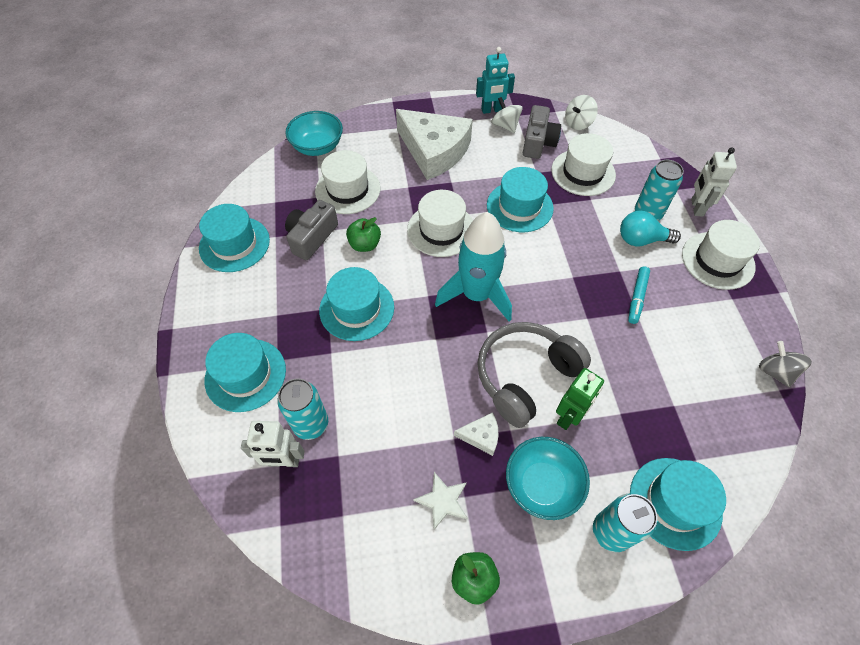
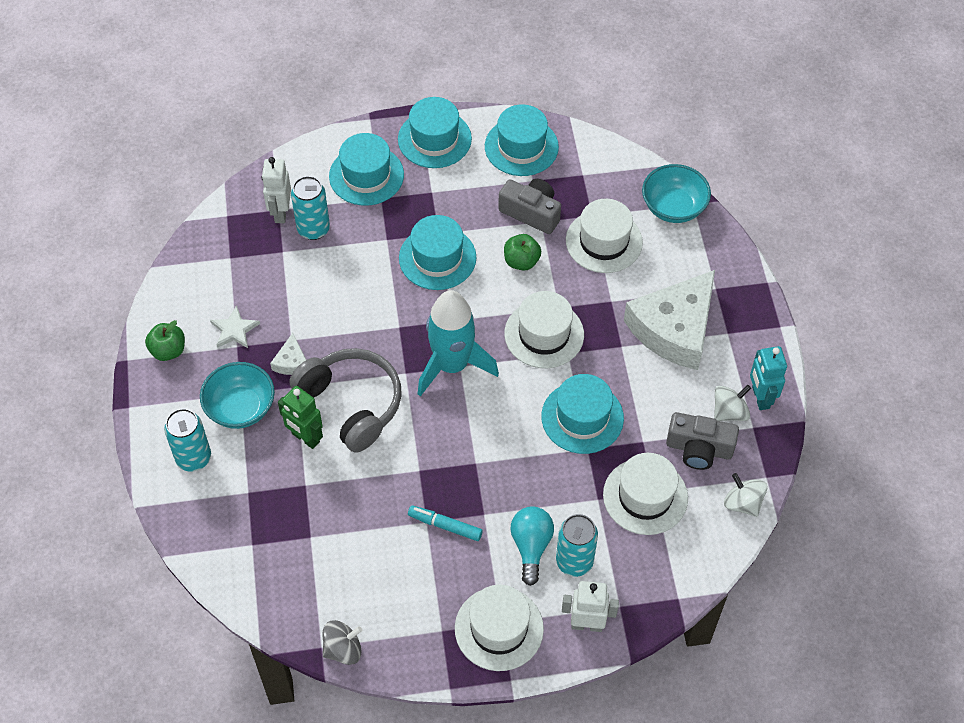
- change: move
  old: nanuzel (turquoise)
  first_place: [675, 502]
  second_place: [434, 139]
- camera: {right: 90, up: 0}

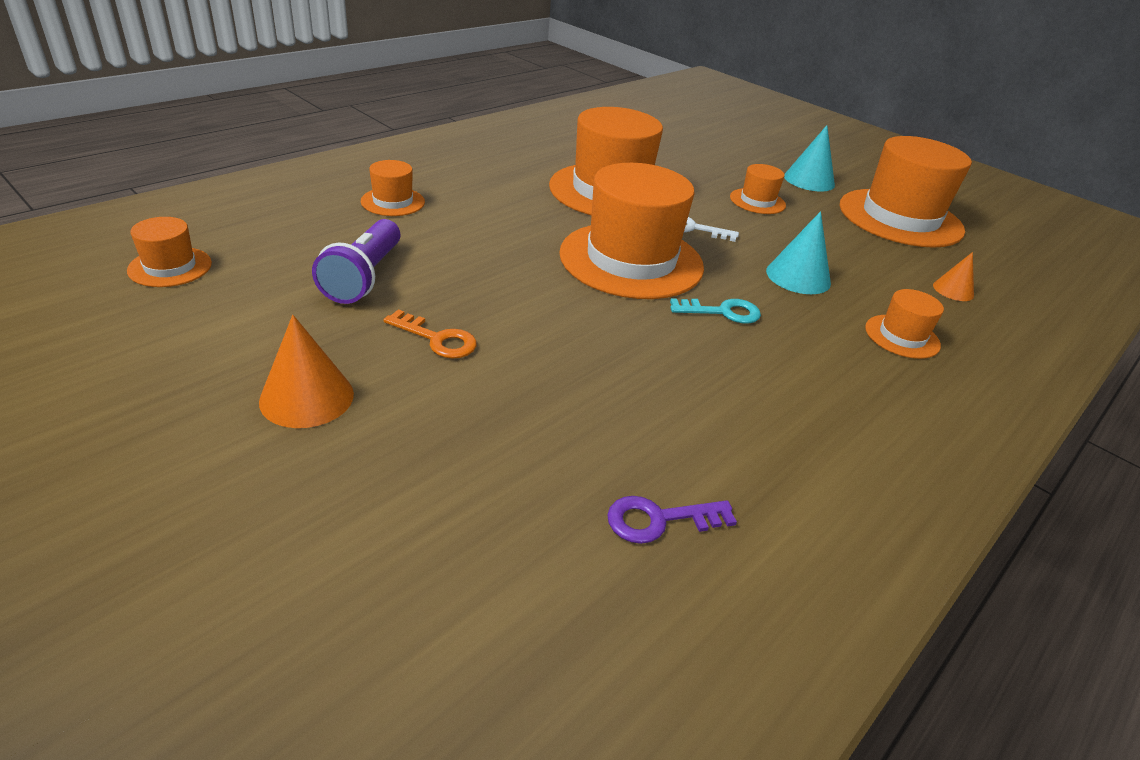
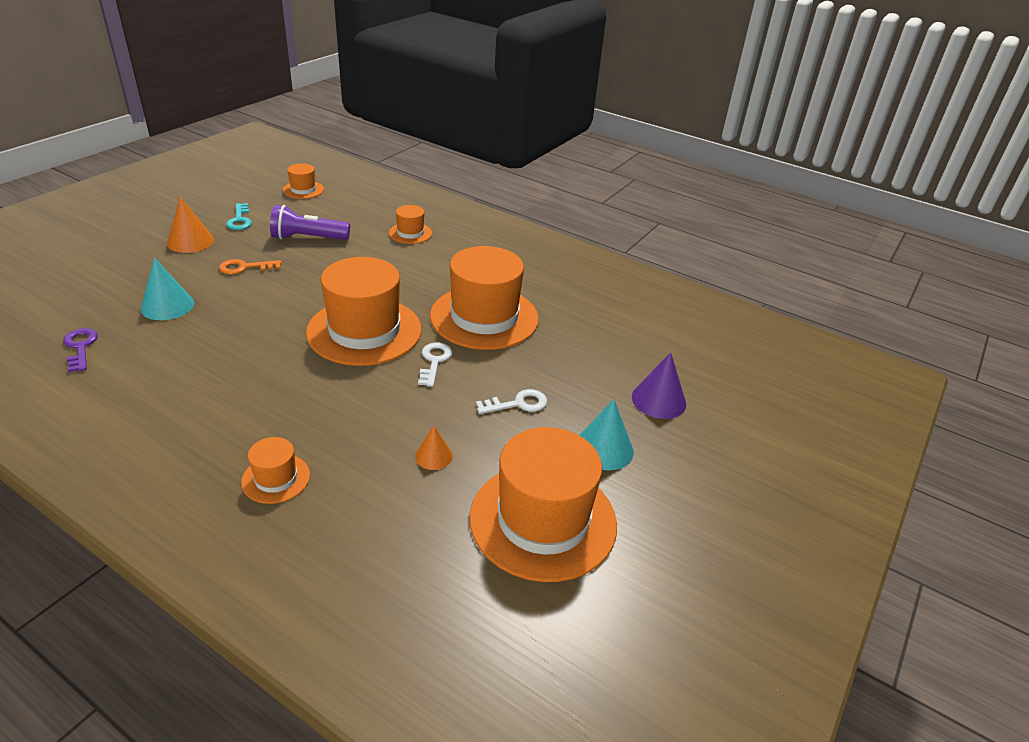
- change: replace
  old: nanuzel (orange)
  new: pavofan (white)
  first_place: [757, 201]
  second_place: [518, 404]
- change: move
  old: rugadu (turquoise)
  first_place: [798, 276]
  second_place: [167, 306]
- change: move
  old: rugadu (orange)
  first_place: [953, 290]
  second_place: [433, 456]
- change: move
  old: pavofan (turquoise)
  first_place: [722, 312]
  second_place: [239, 220]
- change: rotate
  old: pavofan (orange)
  first_place: [437, 339]
  second_place: [245, 267]
  degrees: 60
- change: insert
  new: rugadu (purple)
  second_place: [658, 400]
- camera: {right: 80, up: 0}

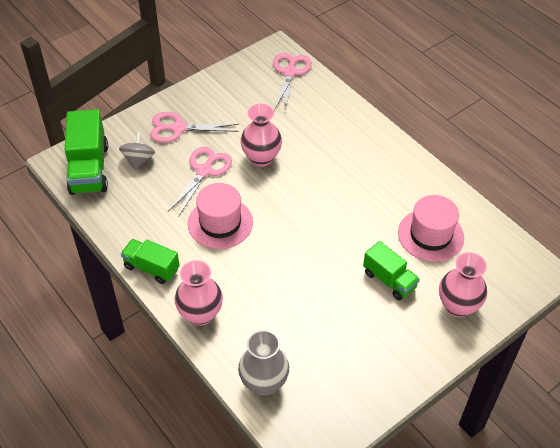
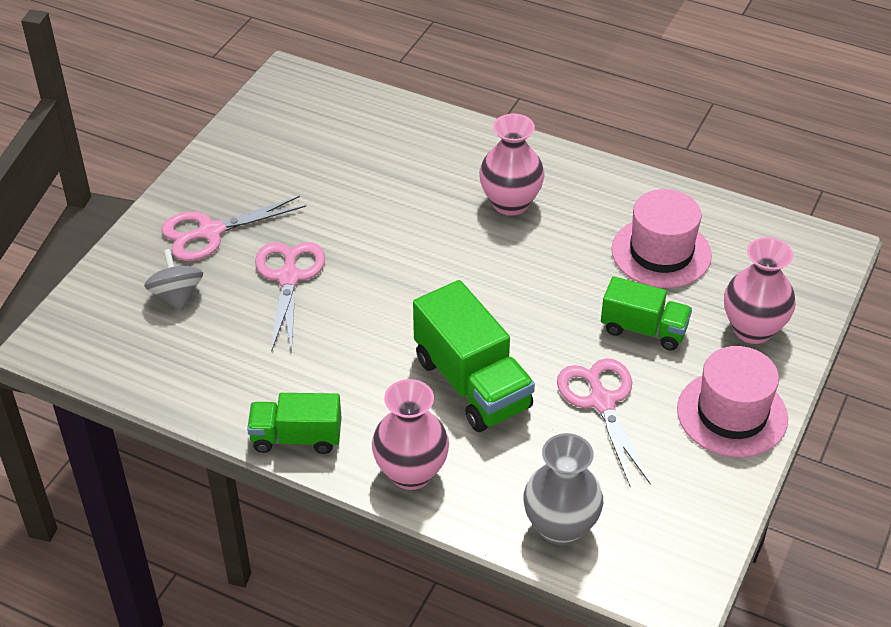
- change: move
  old: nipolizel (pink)
  first_place: [290, 73]
  second_place: [602, 402]
- change: move
  old: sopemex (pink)
  first_place: [261, 158]
  second_place: [510, 203]
- change: move
  old: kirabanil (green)
  first_place: [89, 169]
  second_place: [472, 383]
- change: move
  old: nanuzel (pink)
  first_place: [220, 223]
  second_place: [732, 414]
- camera: {right: -25, up: -5}

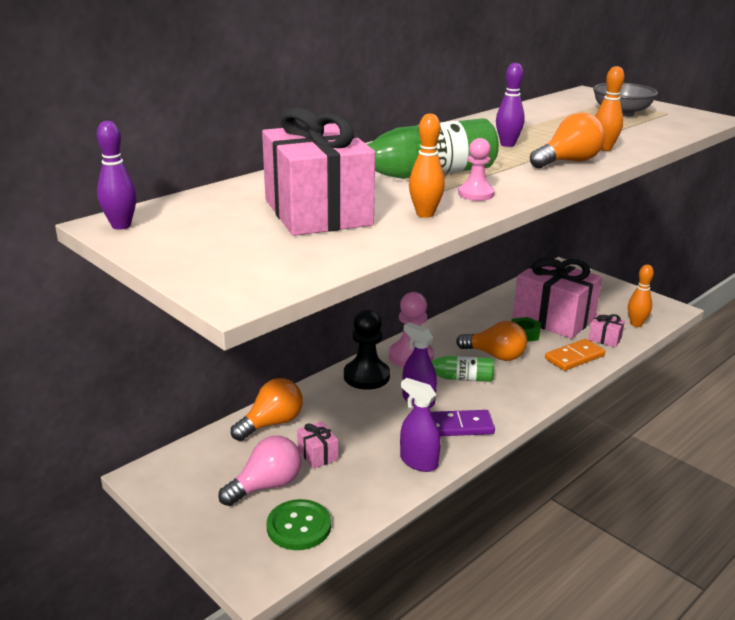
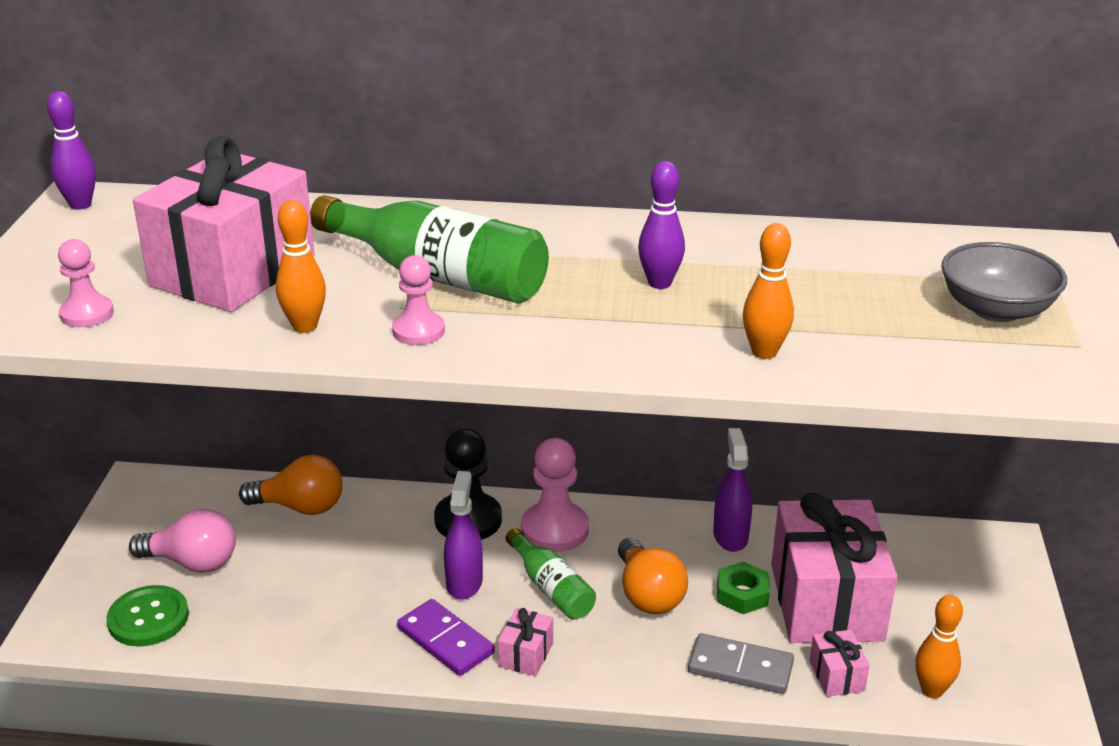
- change: delete
  old: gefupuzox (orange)
  first_place: [568, 162]
- change: recolor
  old: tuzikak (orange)
  new: tuzikak (grey)
  first_place: [574, 357]
  second_place: [740, 668]
- change: move
  old: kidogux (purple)
  first_place: [418, 462]
  second_place: [730, 536]
- change: move
  old: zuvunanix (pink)
  first_place: [317, 454]
  second_place: [526, 655]
- change: insert
  new: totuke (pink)
  second_place: [87, 314]
- camera: {right: 50, up: 5}

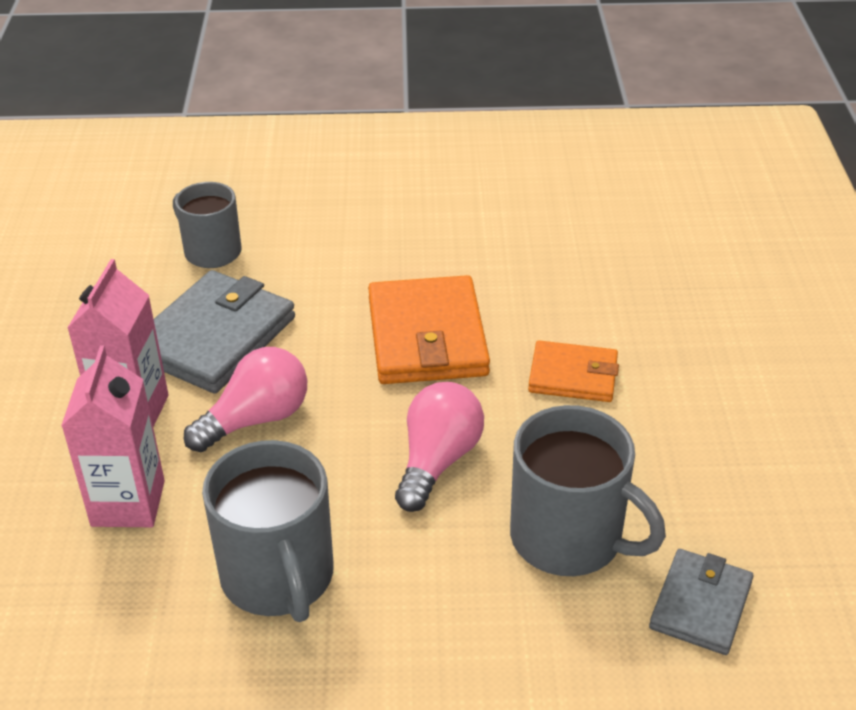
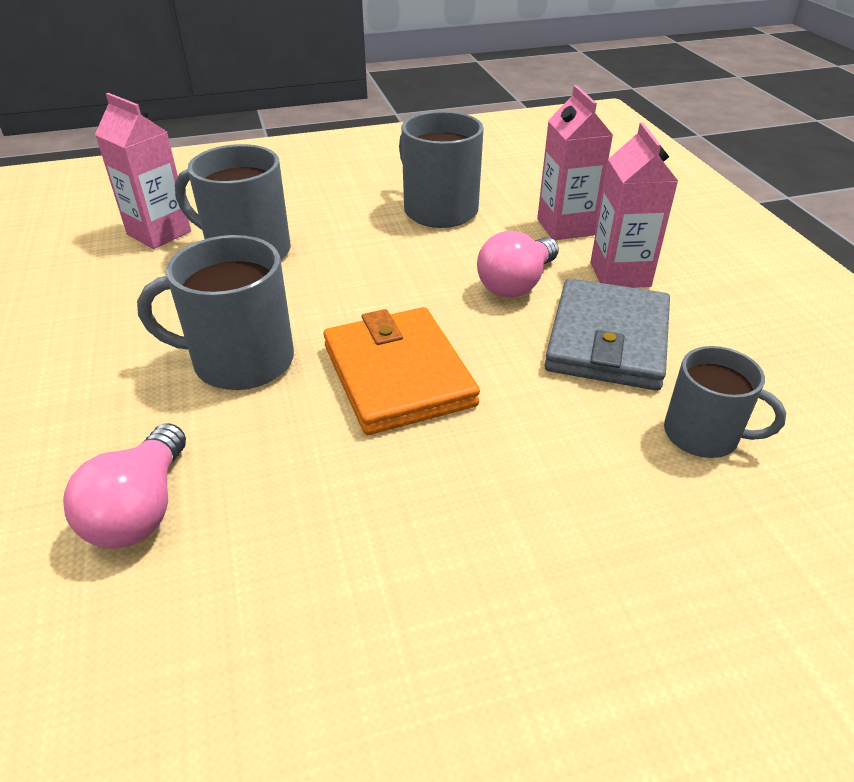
- change: replace
  old: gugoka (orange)
  new: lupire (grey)
  first_place: [573, 376]
  second_place: [241, 361]
- change: move
  old: gefupuzox (pink)
  first_place: [437, 461]
  second_place: [141, 509]
- change: replace
  old: gugoka (grey)
  new: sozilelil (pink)
  first_place: [700, 605]
  second_place: [159, 233]
- camera: {right: 165, up: 0}

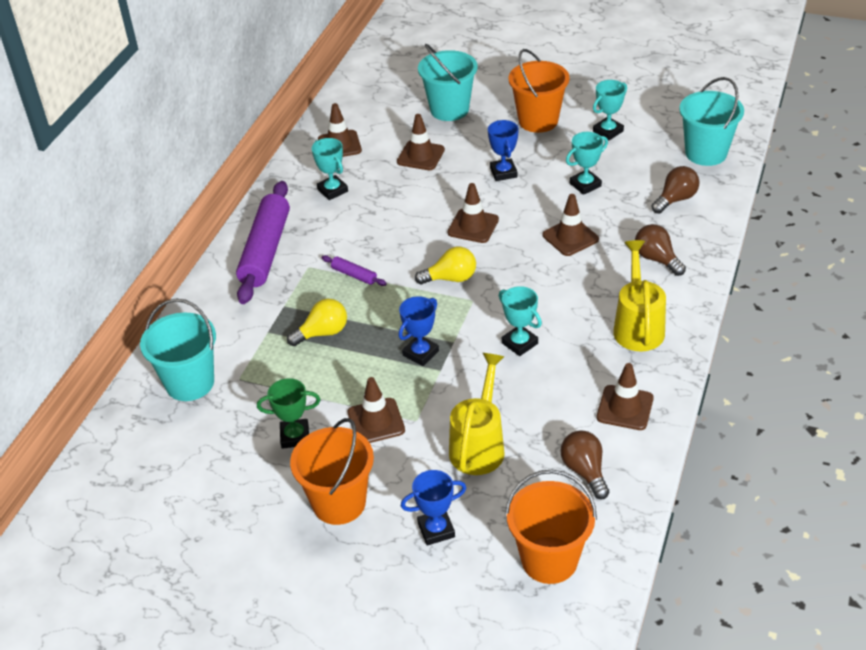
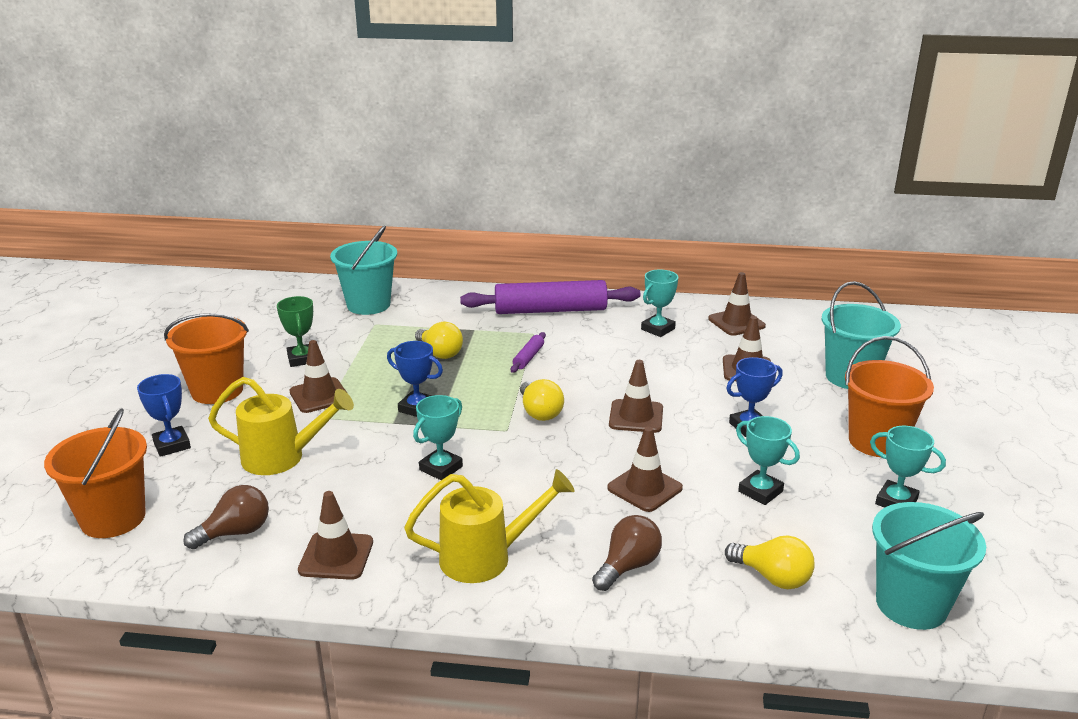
- change: recolor
  old: gefupuzox (brown)
  new: gefupuzox (yellow)
  first_place: [675, 199]
  second_place: [772, 577]
- camera: {right: 75, up: -15}

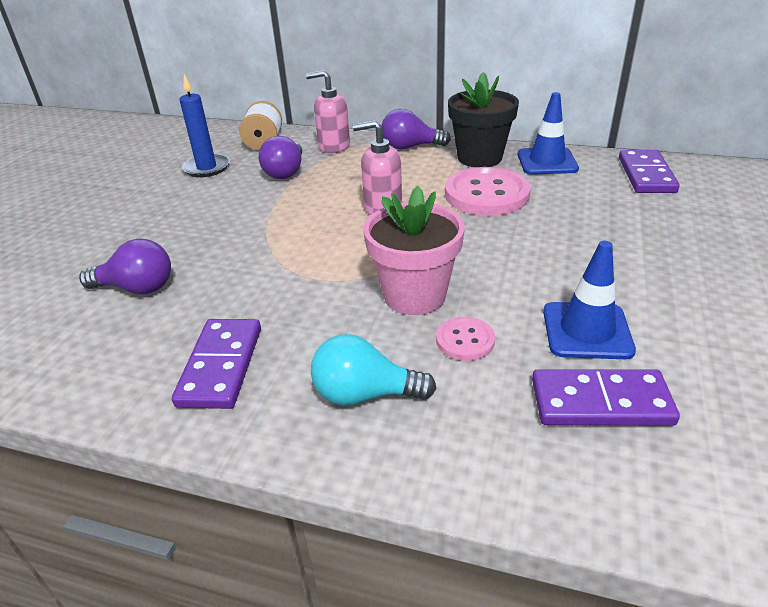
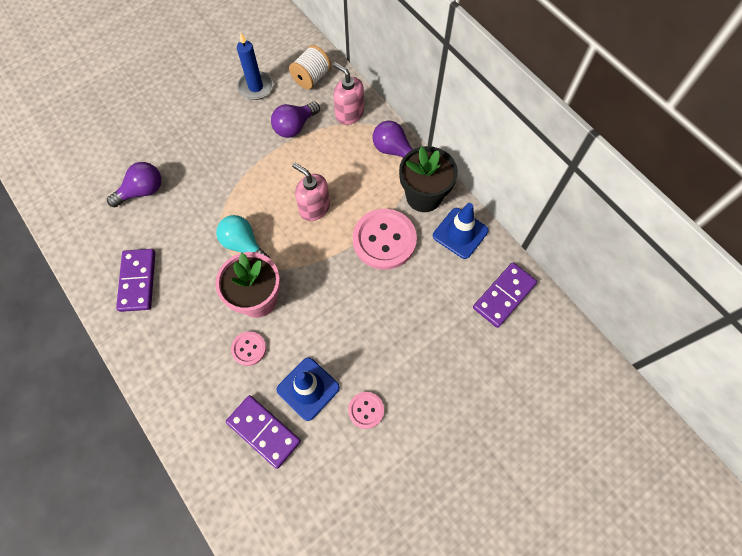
- change: rotate
  old: gefupuzox (purple)
  first_place: [137, 288]
  second_place: [142, 191]
  degrees: -75
- change: rotate
  old: tuzikak (purple)
  first_place: [221, 366]
  second_place: [138, 281]
  degrees: -45
- change: move
  old: gefupuzox (turquoise)
  first_place: [365, 394]
  second_place: [244, 245]
- change: insert
  new: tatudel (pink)
  second_place: [366, 410]
- camera: {right: 35, up: 30}

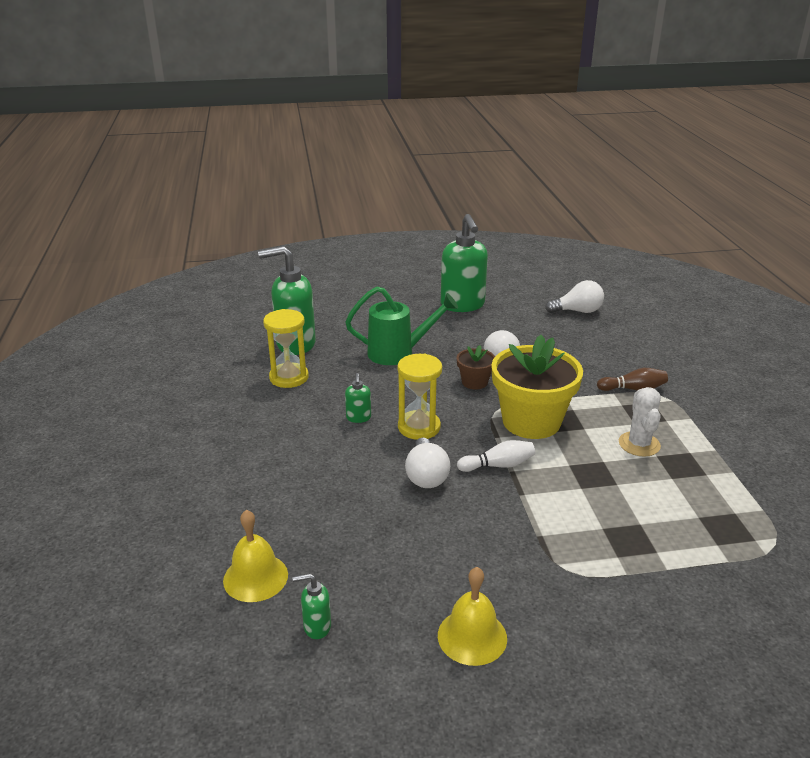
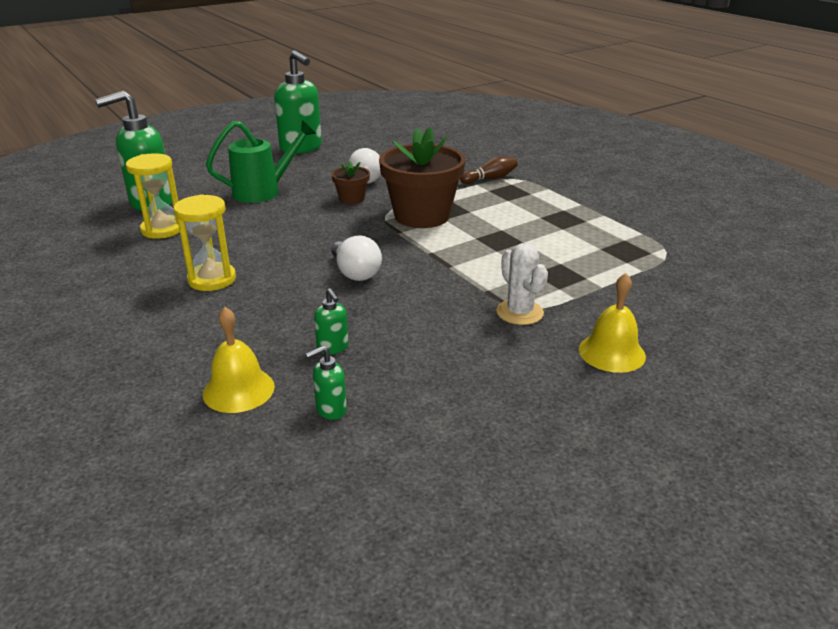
- change: delete
  old: gefupuzox (white)
  first_place: [577, 311]
- change: recolor
  old: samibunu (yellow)
  new: samibunu (brown)
  first_place: [531, 421]
  second_place: [422, 216]
- change: move
  old: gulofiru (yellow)
  first_place: [419, 427]
  second_place: [212, 279]
- change: move
  old: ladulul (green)
  first_place: [358, 418]
  second_place: [333, 348]
- change: move
  old: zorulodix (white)
  first_place: [639, 444]
  second_place: [519, 312]
- change: delete
  old: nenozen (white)
  first_place: [498, 465]
- change: move
  old: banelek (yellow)
  first_place: [472, 636]
  second_place: [612, 352]
- camera: {right: -25, up: 0}

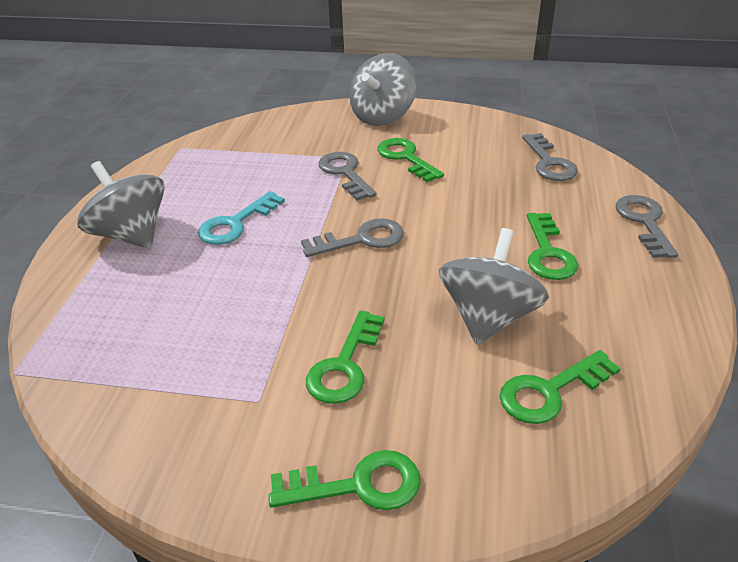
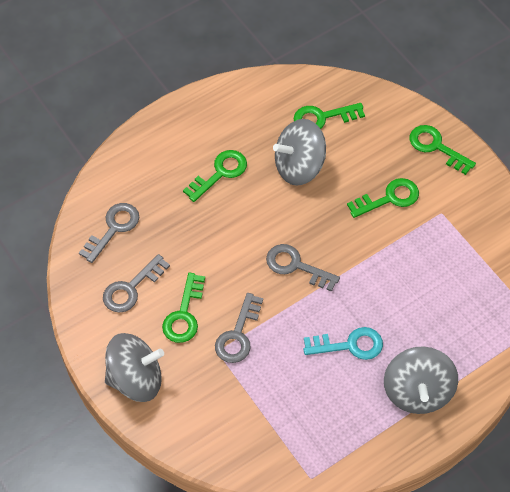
- change: move
  old: pavofan (grey)
  first_place: [644, 222]
  second_place: [131, 288]
- change: rotate
  old: pavofan (green)
  first_place: [550, 391]
  second_place: [323, 117]
  degrees: 150
- camera: {right: -135, up: 20}

